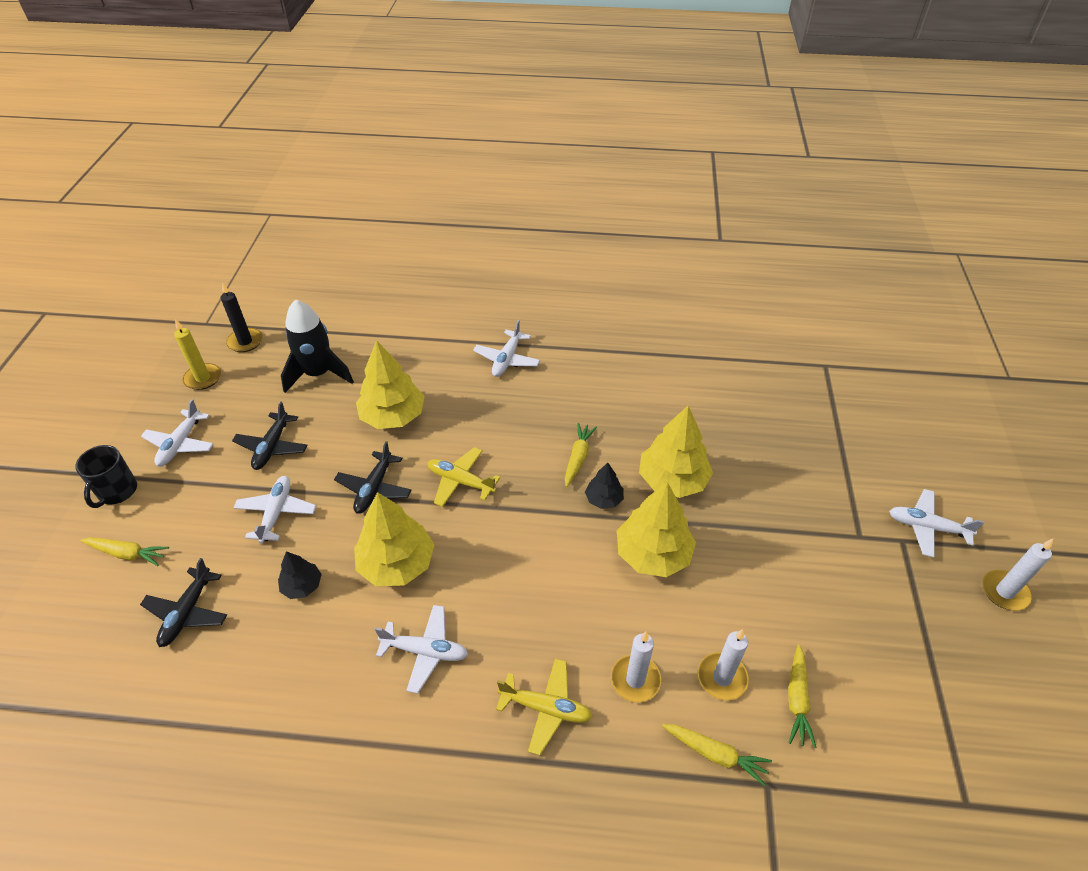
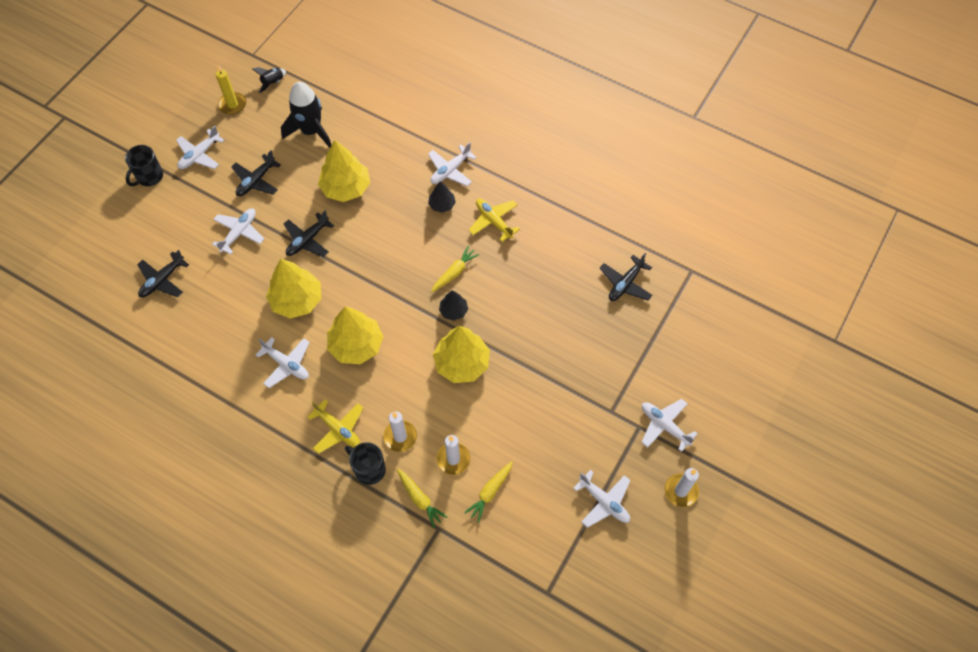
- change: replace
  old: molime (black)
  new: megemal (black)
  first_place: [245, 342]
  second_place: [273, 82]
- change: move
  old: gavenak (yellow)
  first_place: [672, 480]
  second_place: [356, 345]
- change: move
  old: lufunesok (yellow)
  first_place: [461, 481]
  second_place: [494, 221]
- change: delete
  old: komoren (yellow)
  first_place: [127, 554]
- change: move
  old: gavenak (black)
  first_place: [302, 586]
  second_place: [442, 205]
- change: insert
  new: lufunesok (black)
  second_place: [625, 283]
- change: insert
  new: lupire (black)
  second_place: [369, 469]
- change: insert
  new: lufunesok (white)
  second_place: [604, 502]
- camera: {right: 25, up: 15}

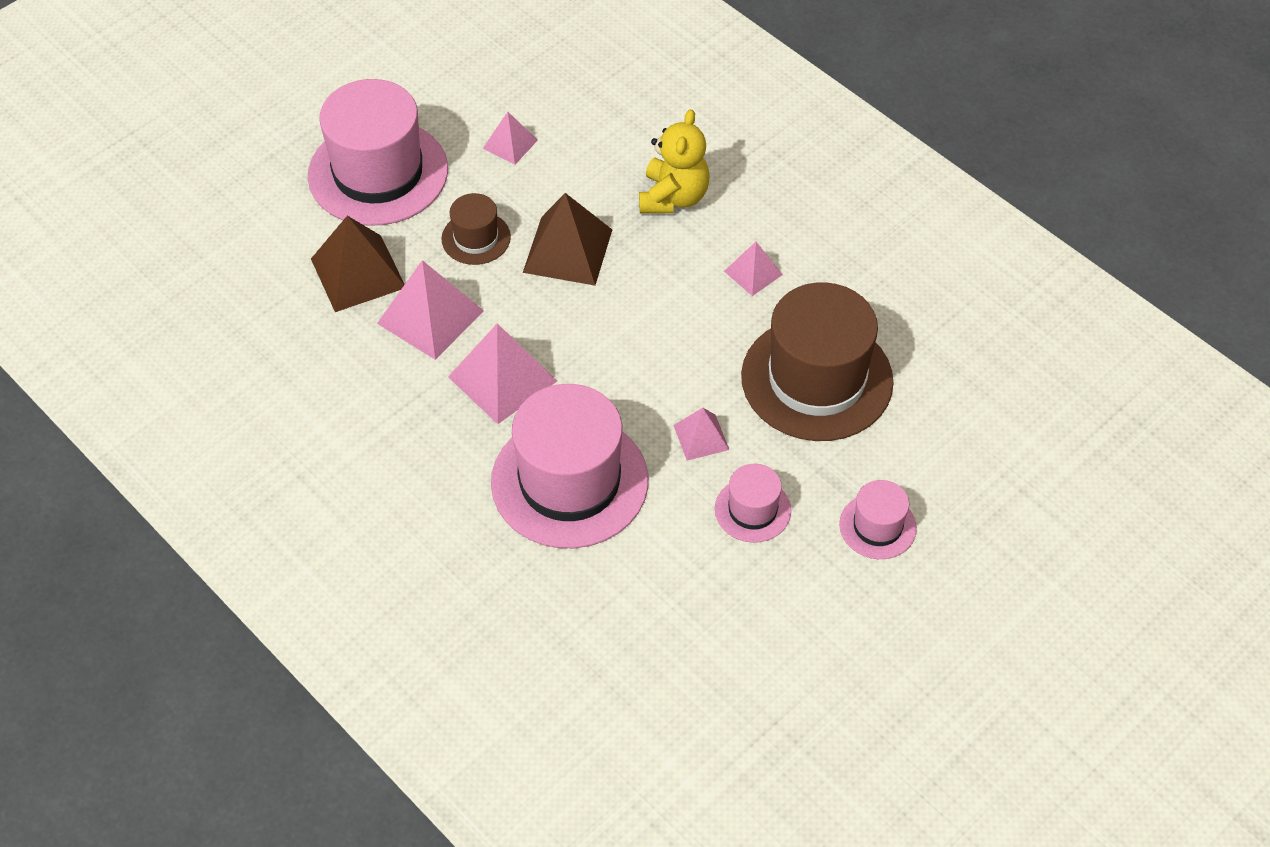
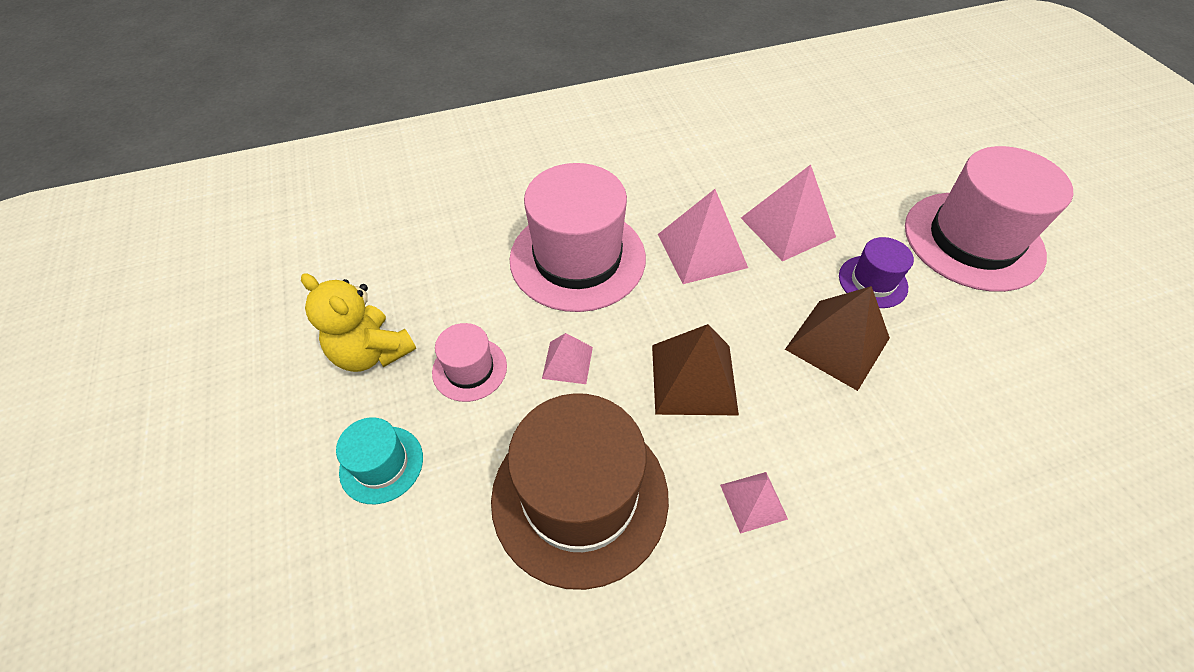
- change: move
  old: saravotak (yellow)
  first_place: [673, 197]
  second_place: [372, 352]
- change: delete
  old: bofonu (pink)
  first_place: [510, 144]
- change: recolor
  old: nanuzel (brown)
  new: nanuzel (purple)
  first_place: [476, 238]
  second_place: [872, 281]
- change: move
  old: bofonu (brown)
  first_place: [358, 273]
  second_place: [693, 379]
- change: recolor
  old: nanuzel (pink)
  new: nanuzel (turquoise)
  first_place: [877, 526]
  second_place: [381, 464]
- camera: {right: 115, up: 0}

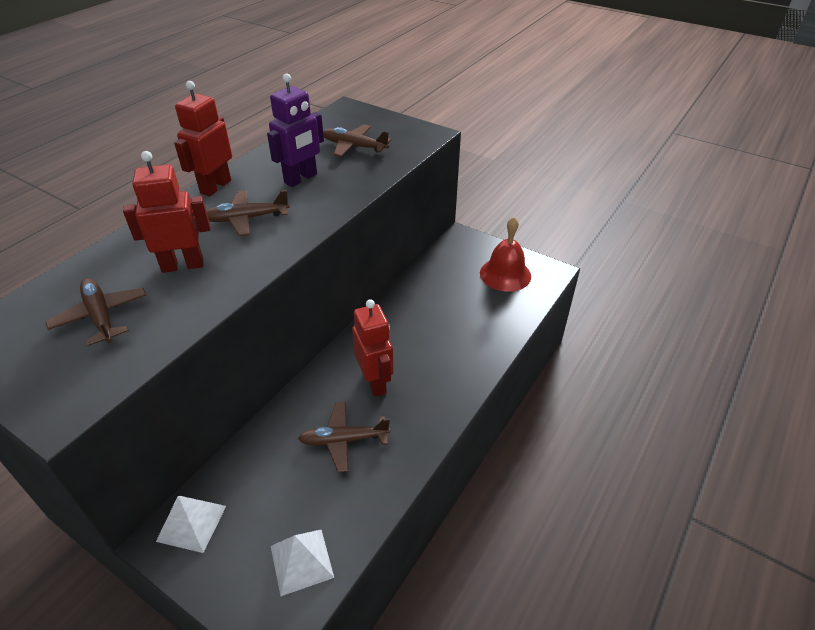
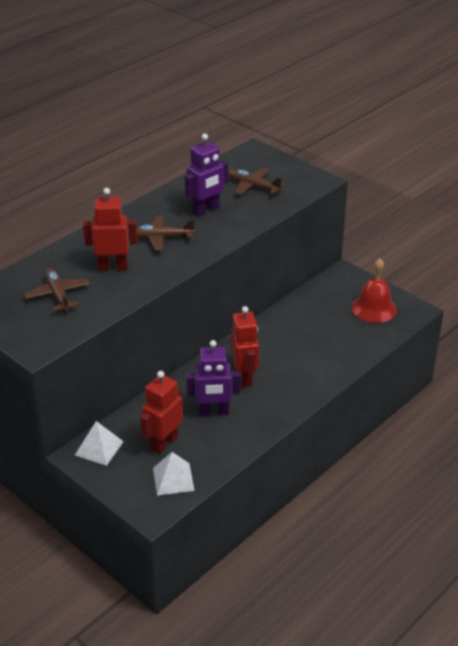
- change: move
  old: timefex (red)
  first_place: [215, 187]
  second_place: [164, 443]
- change: replace
  old: lufunesok (brown)
  new: timefex (purple)
  first_place: [344, 440]
  second_place: [213, 412]
- camera: {right: 10, up: -5}

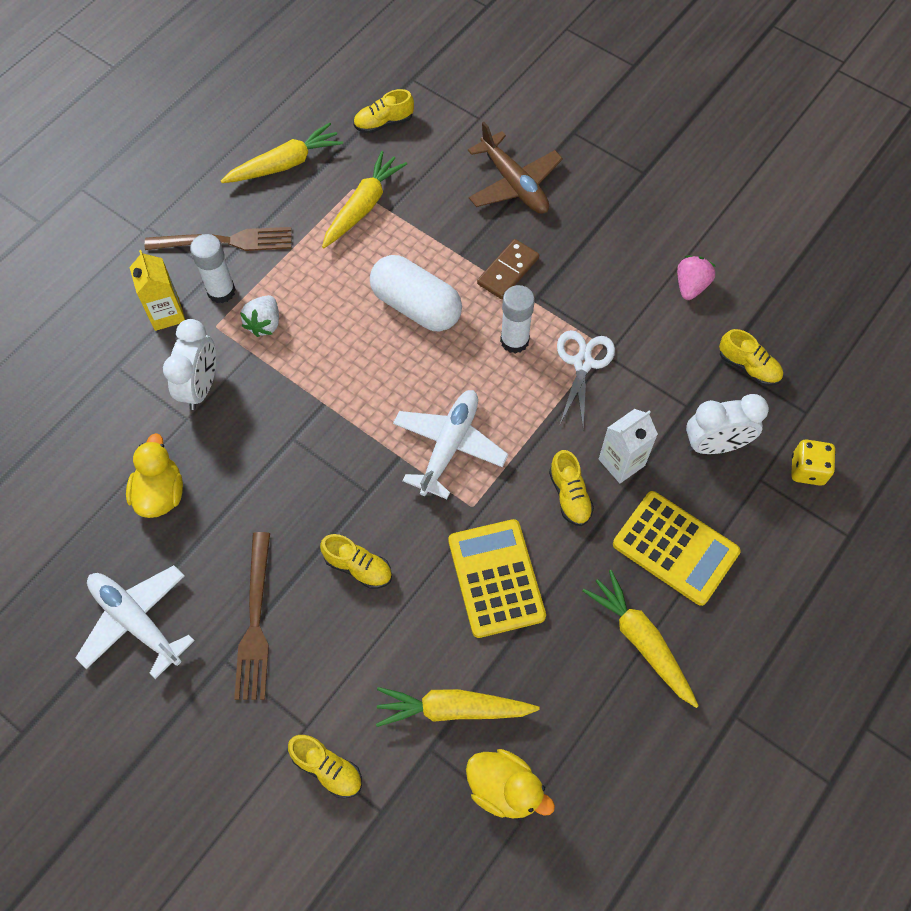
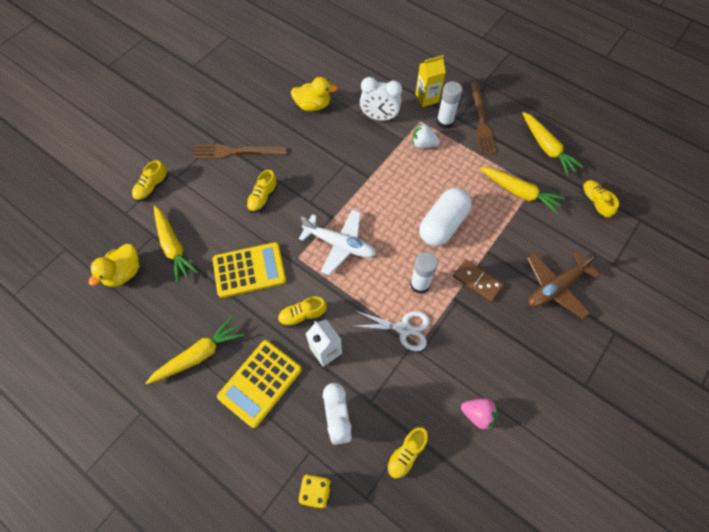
- change: delete
  old: lufunesok (white)
  first_place: [136, 621]
- change: rotate
  old: komoren (yellow)
  first_place: [453, 709]
  second_place: [173, 247]
  degrees: 150
- camera: {right: 90, up: 0}

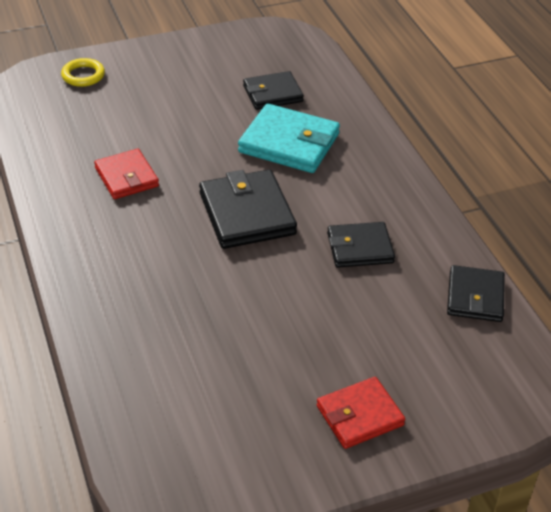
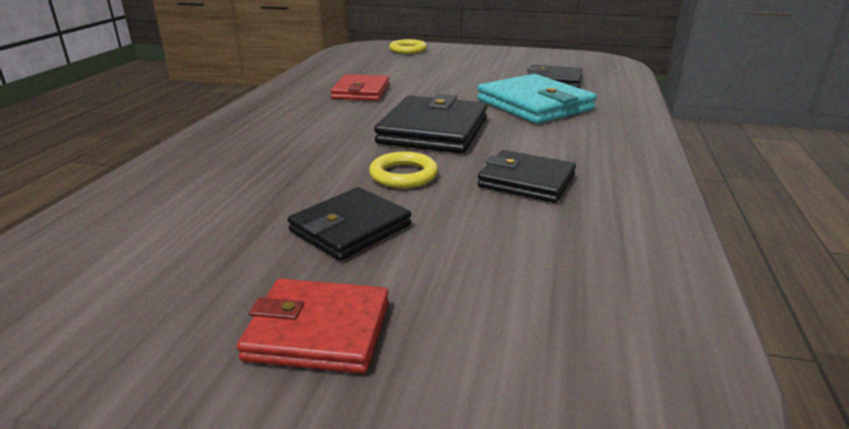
- change: move
  old: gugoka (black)
  first_place: [475, 297]
  second_place: [350, 228]
- change: insert
  new: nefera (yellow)
  second_place: [403, 175]
- camera: {right: 35, up: -15}

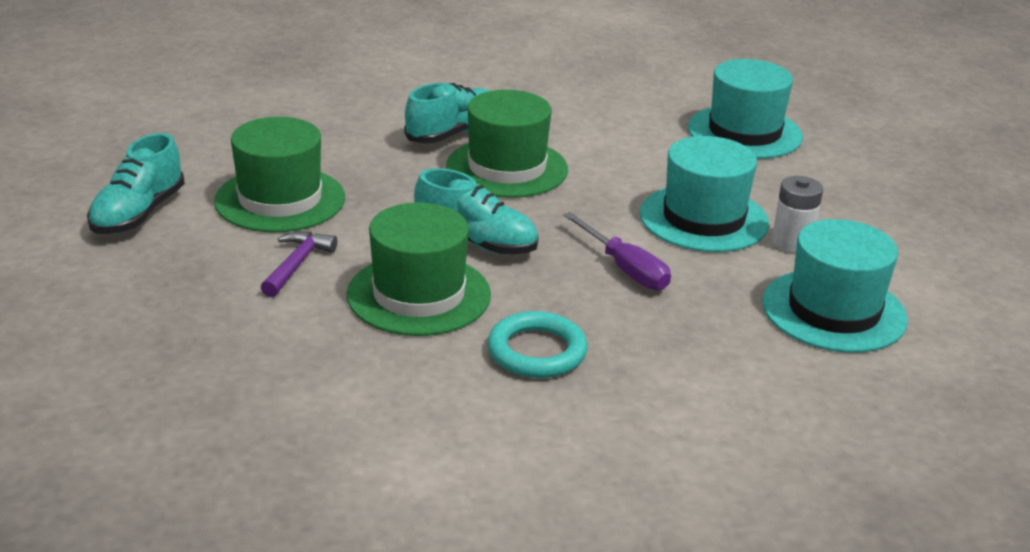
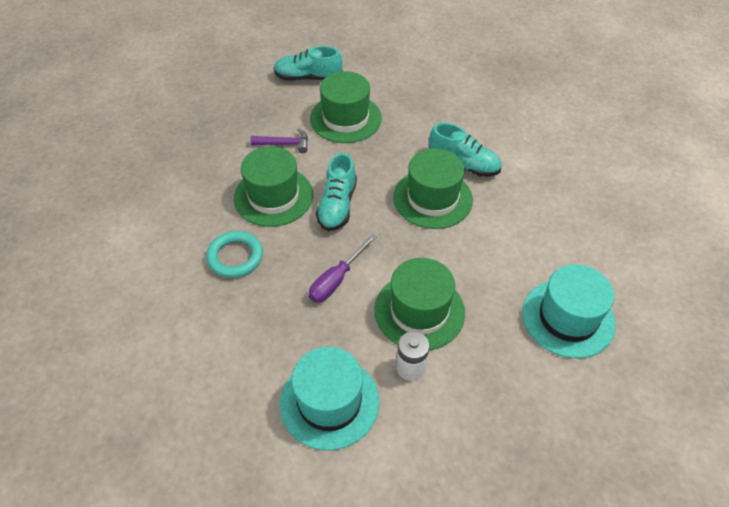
- change: recolor
  old: nanuzel (turquoise)
  new: nanuzel (green)
  first_place: [703, 218]
  second_place: [419, 311]
- camera: {right: 75, up: 20}

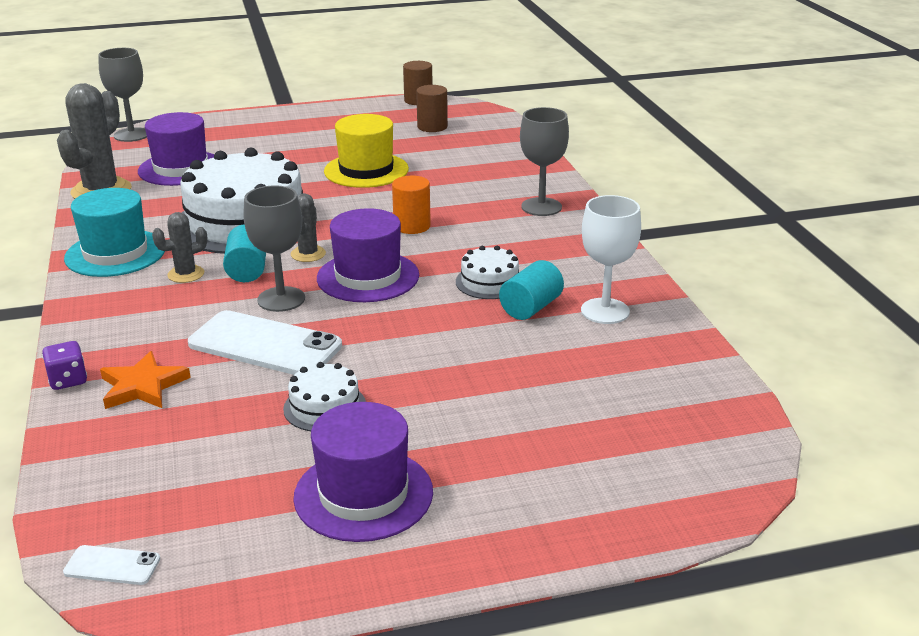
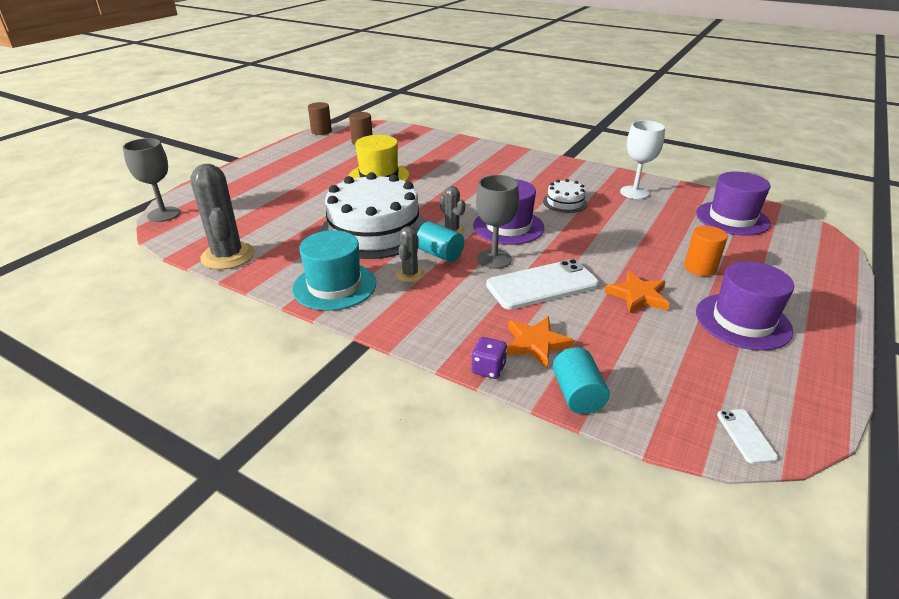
- change: delete
  old: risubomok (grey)
  first_place: [541, 207]
- change: move
  old: nanuzel (purple)
  first_place: [181, 168]
  second_place: [732, 218]
- change: move
  old: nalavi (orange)
  first_place: [412, 226]
  second_place: [700, 268]
- change: move
  old: nalavi (turquoise)
  first_place: [531, 308]
  second_place: [577, 395]
- change: replace
  old: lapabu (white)
  new: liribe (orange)
  first_place: [324, 407]
  second_place: [638, 296]
- change: rotate
  old: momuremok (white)
  first_place: [112, 565]
  second_place: [746, 436]
  degrees: -60
- camera: {right: -45, up: 5}

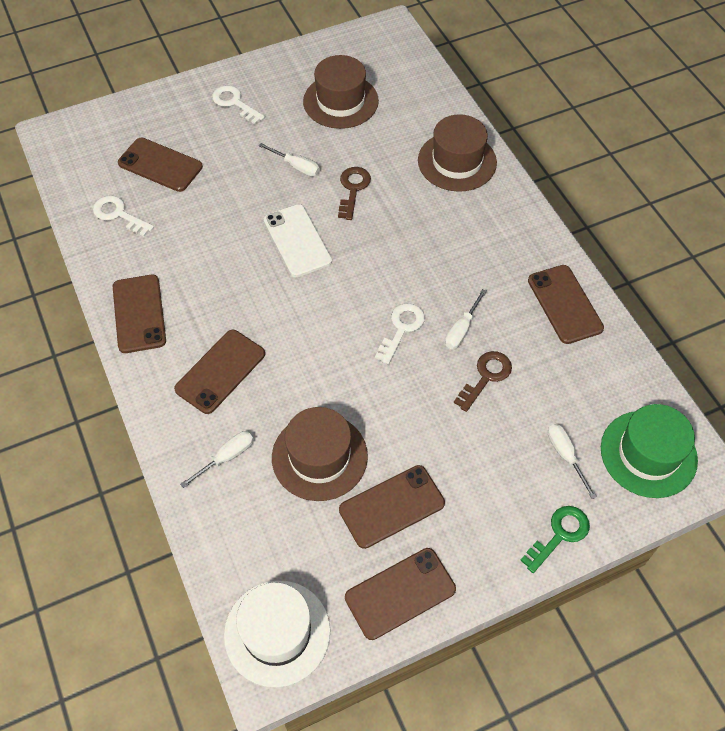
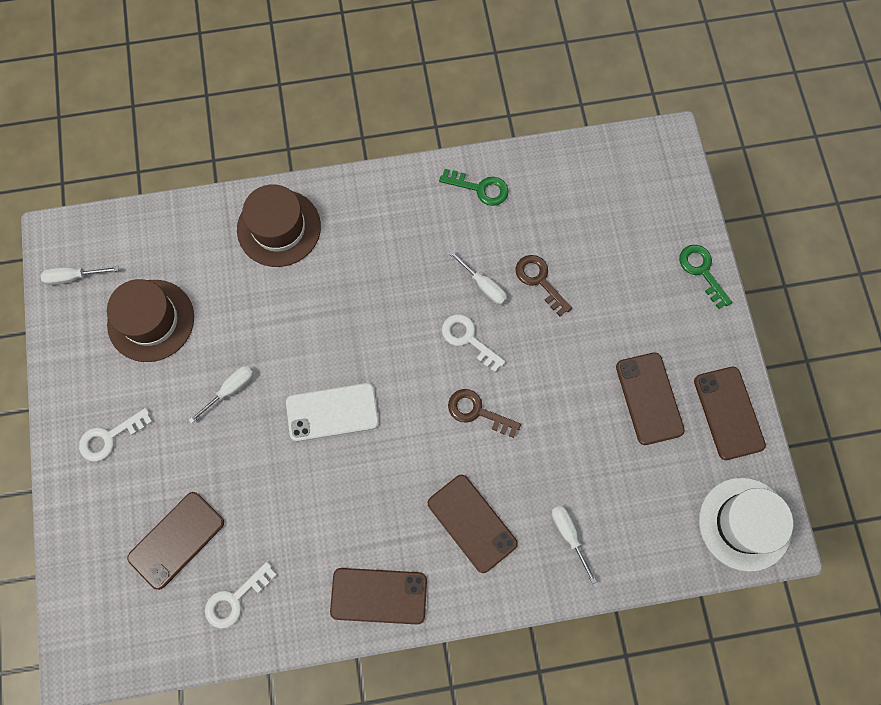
- change: move
  old: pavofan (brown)
  first_place: [353, 189]
  second_place: [477, 411]
- change: replace
  old: momuremok (brown)
  new: pavofan (green)
  first_place: [565, 304]
  second_place: [480, 188]
- change: delete
  old: nanuzel (green)
  first_place: [648, 454]
- change: delete
  old: nanuzel (brown)
  first_place: [319, 456]
- change: move
  old: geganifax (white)
  first_place: [565, 455]
  second_place: [73, 277]
- camera: {right: -75, up: 15}

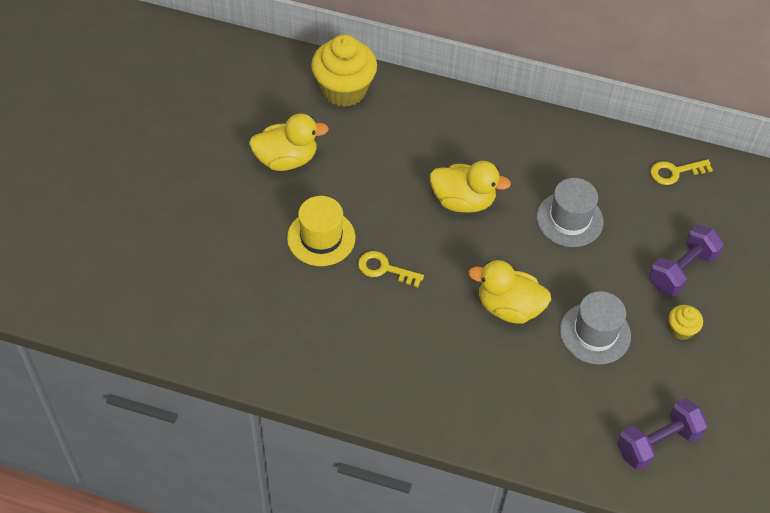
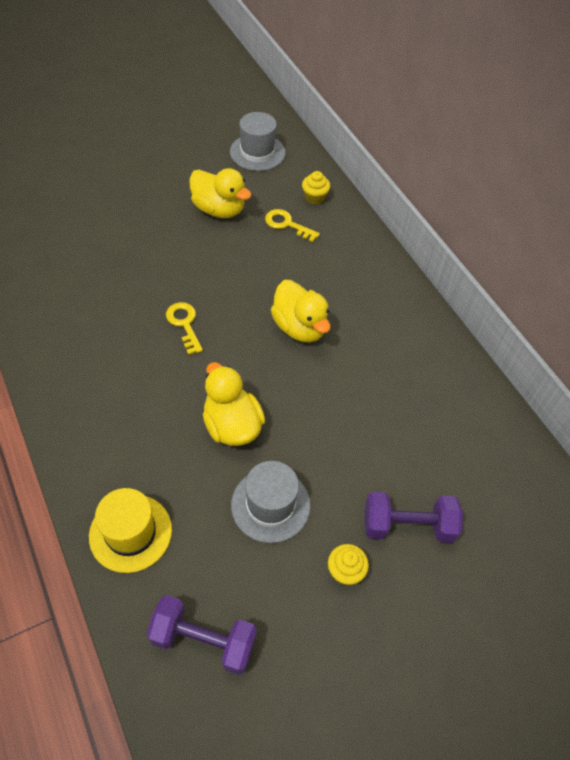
- change: resize
  old: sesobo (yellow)
  first_place: [344, 89]
  second_place: [314, 197]
  factor: 0.47
- change: move
  old: pavofan (yellow)
  first_place: [675, 172]
  second_place: [287, 224]
- change: move
  old: nanuzel (grey)
  first_place: [569, 219]
  second_place: [257, 152]
- change: move
  old: nanuzel (yellow)
  first_place: [321, 238]
  second_place: [130, 533]
- camera: {right: 45, up: 0}

